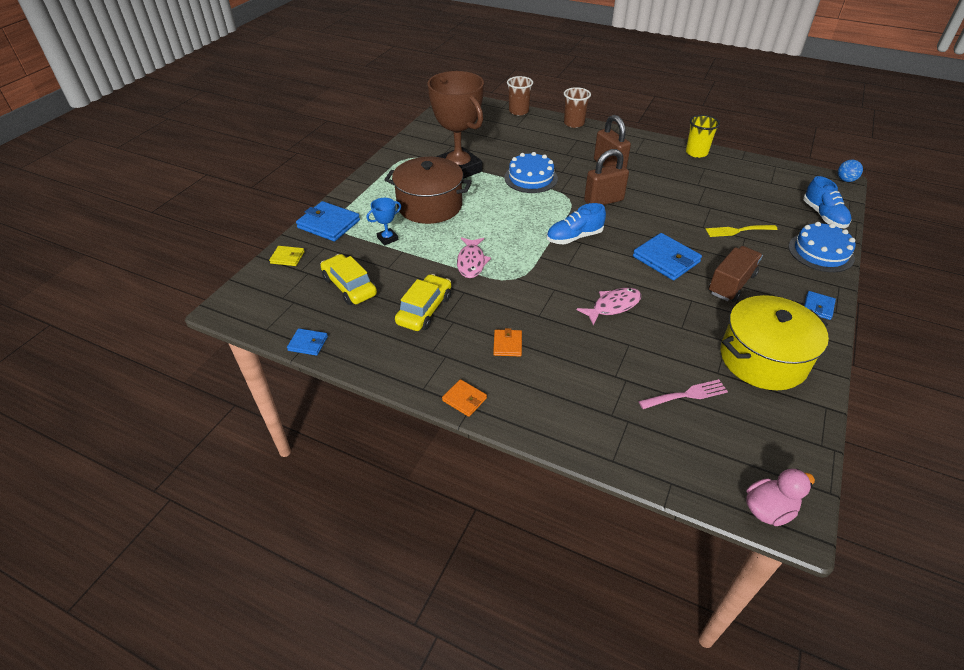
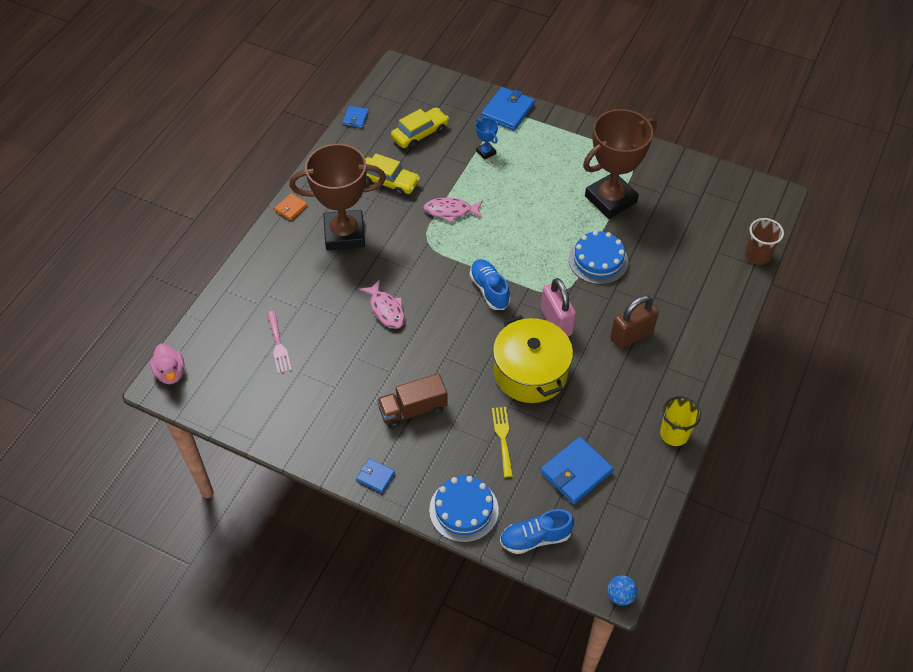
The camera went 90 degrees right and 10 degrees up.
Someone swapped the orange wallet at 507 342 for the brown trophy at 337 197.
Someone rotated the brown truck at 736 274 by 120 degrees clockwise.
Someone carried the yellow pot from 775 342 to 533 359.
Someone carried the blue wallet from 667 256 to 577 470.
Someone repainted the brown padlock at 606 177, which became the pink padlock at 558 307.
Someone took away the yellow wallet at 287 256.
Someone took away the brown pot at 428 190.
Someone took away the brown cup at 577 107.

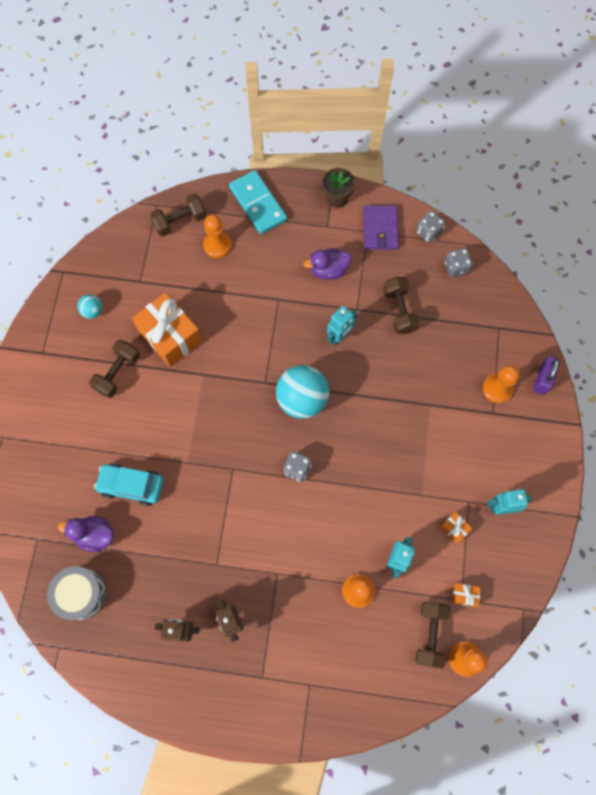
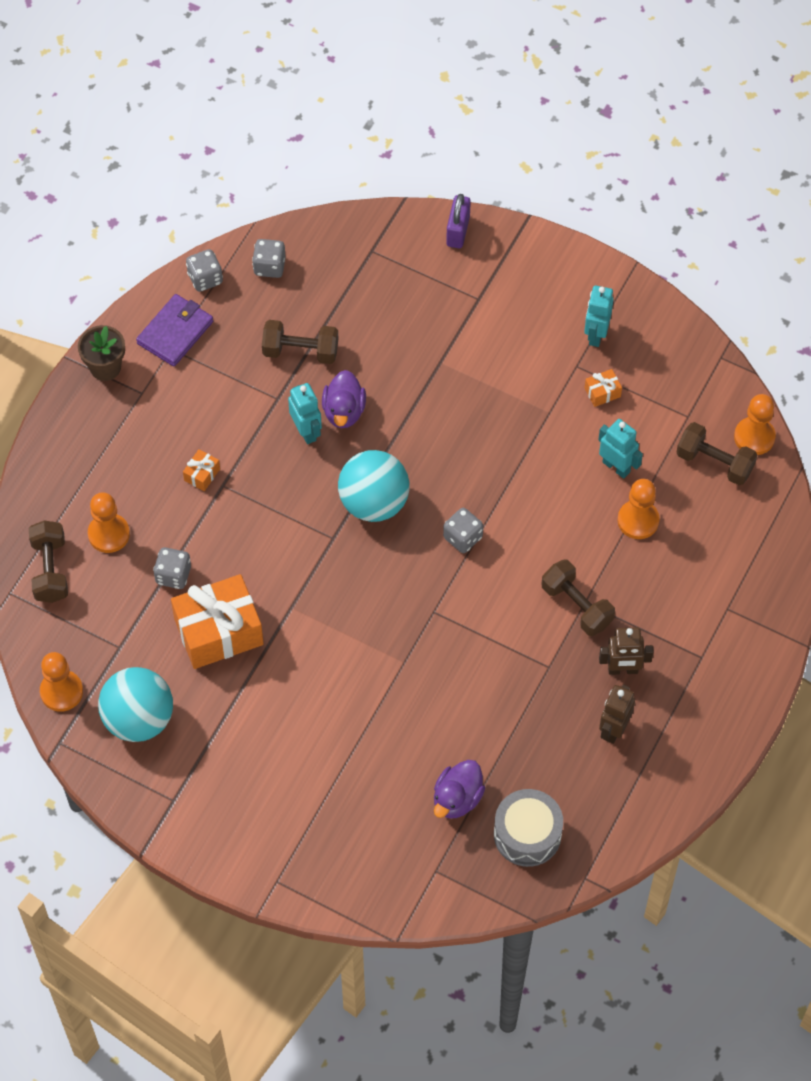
The camera went 70 degrees left and 10 degrees down.
Someone carried the orange pawn from 501 384 to 61 682.
Someone scaled the turquoise ball at 89 306 by 2.09.
Someone rotated the purple wallet at 381 227 by 75 degrees counterclockwise.
Someone put down the grey dice at 172 568.
Someone carried the orange gift from 466 595 to 201 470.
Someone carried the purple duck from 327 264 to 344 399.
Someone rotated the purple padlock at 546 375 by 60 degrees clockwise.
Someone carried the brown dumbbell from 114 369 to 578 597.
Someone took away the turquoise car at 129 484.
Someone took away the turquoise domino at 258 202.

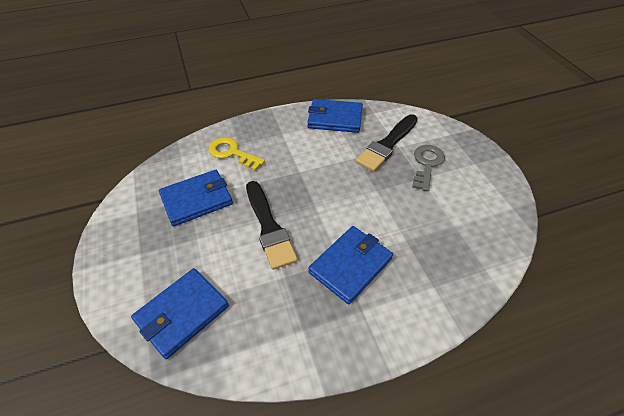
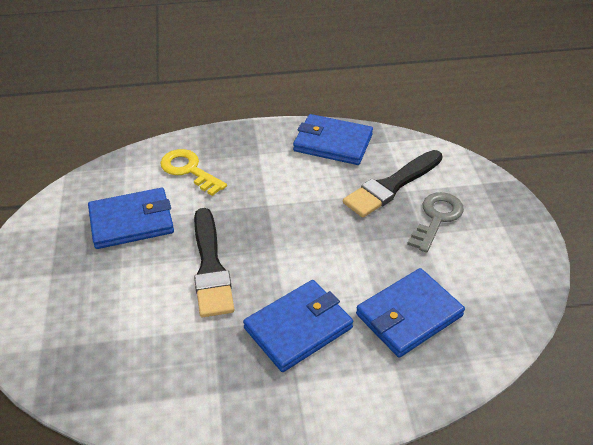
The camera went 10 degrees right and 5 degrees down.
Someone carried the blue wallet from 180 313 to 410 313.

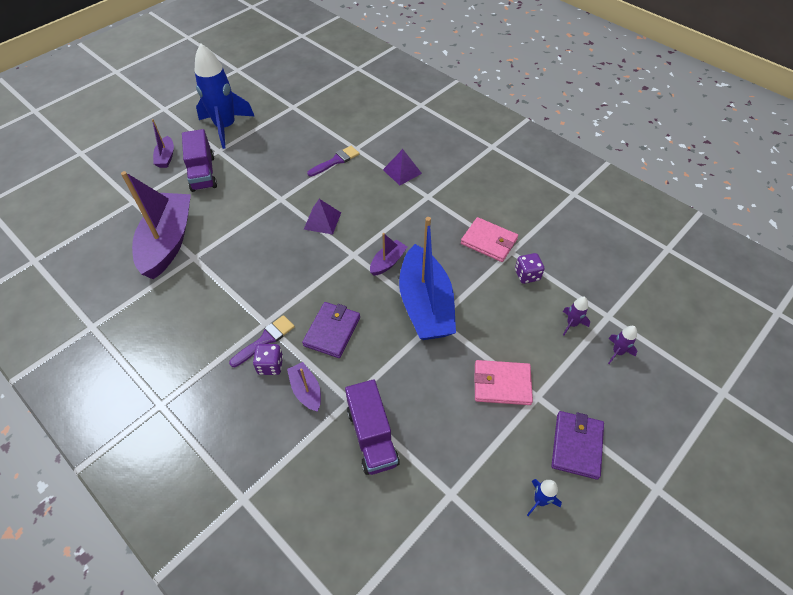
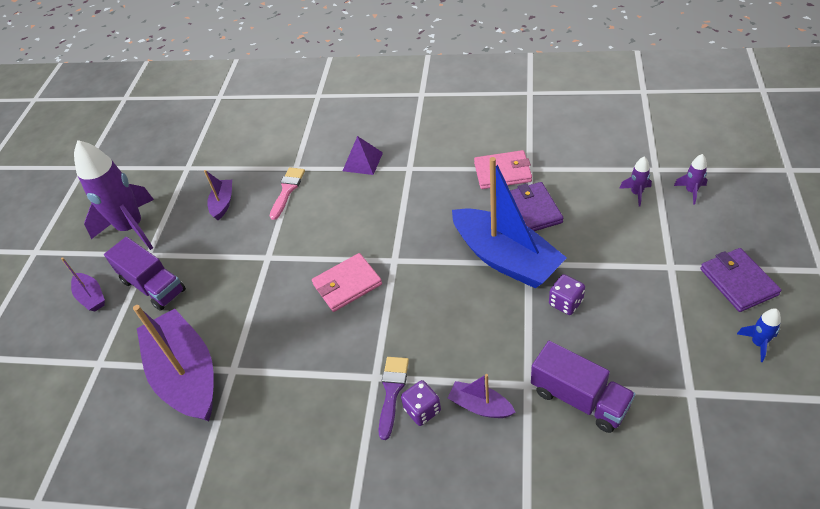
The camera went 30 degrees left and 5 degrees down.
Someone repainted the blue rocket at 224 96, which became the purple rocket at 114 195.
Someone carried the purple boat from 388 254 to 218 195.
Someone repainted the purple brush at 333 161, which became the pink brush at 287 193.
Someone carried the pink wallet from 503 382 to 347 282.
Someone carried the purple wallet from 331 330 to 536 206.
Someone carried the purple dice from 529 268 to 567 294.
Someone took away the purple pyramid at 322 217.

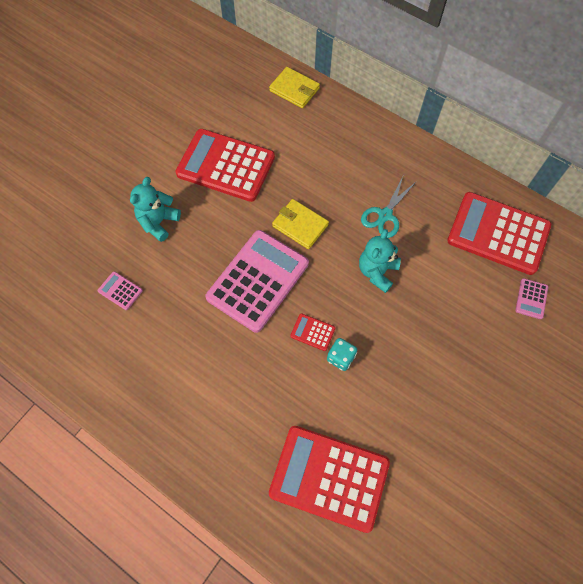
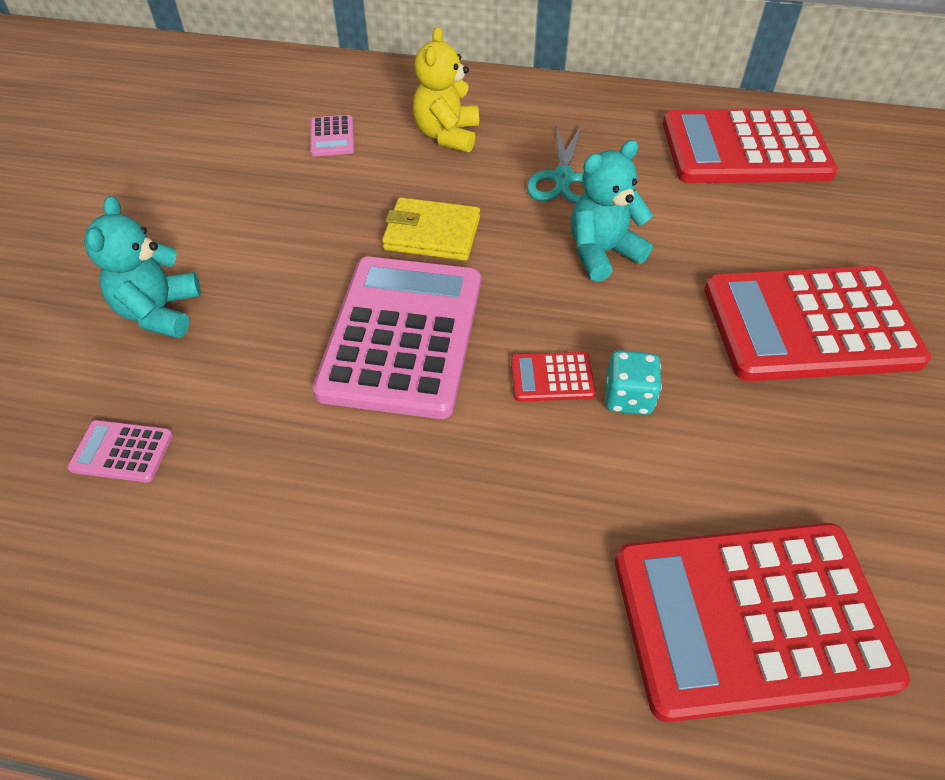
The camera went 25 degrees left and 15 degrees down.
Someone carried the pink calculator from 531 298 to 332 135.
Someone put down the yellow teddy bear at 446 89.
Someone rotated the turquoise teddy bear at 380 261 by 60 degrees clockwise.
Someone carried the red calculator from 225 165 to 817 323.
Someone took away the yellow wallet at 294 87.

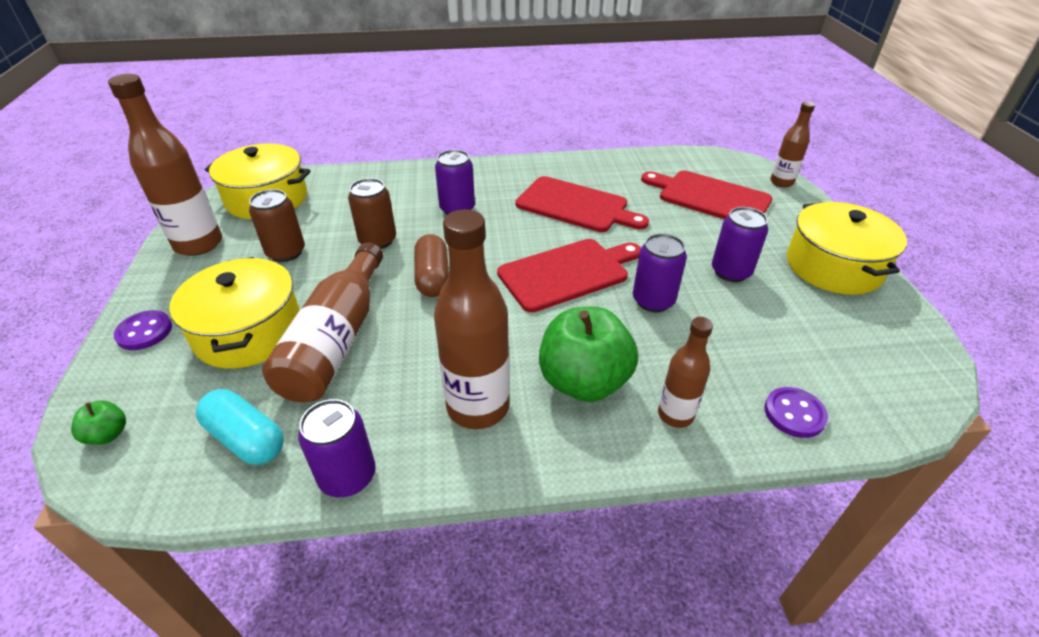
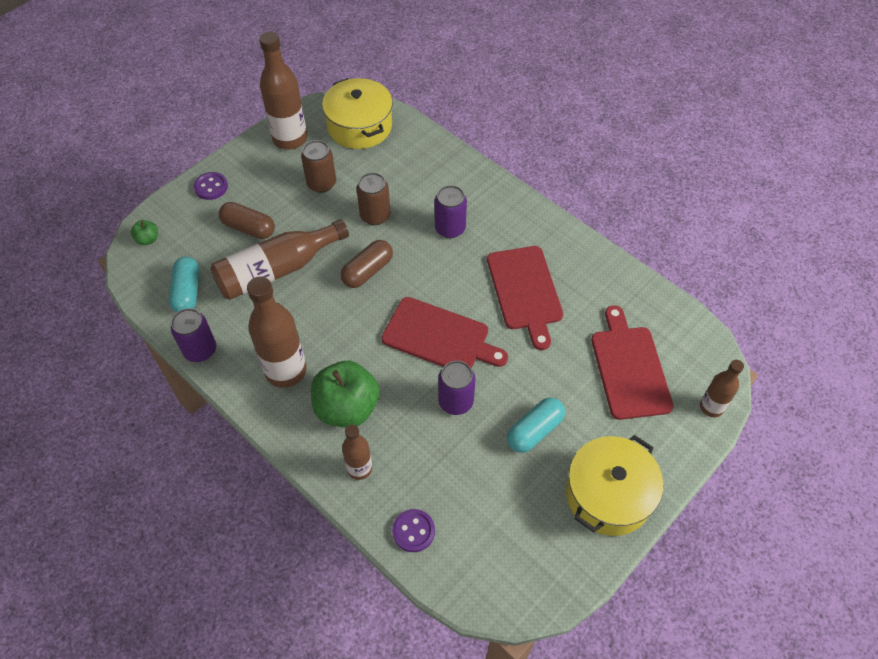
The camera went 50 degrees right and 15 degrees up.
Someone swapped the yellow pot at 234 313 for the brown capsule at 246 220.
Someone swapped the purple can at 740 244 for the turquoise capsule at 536 425.

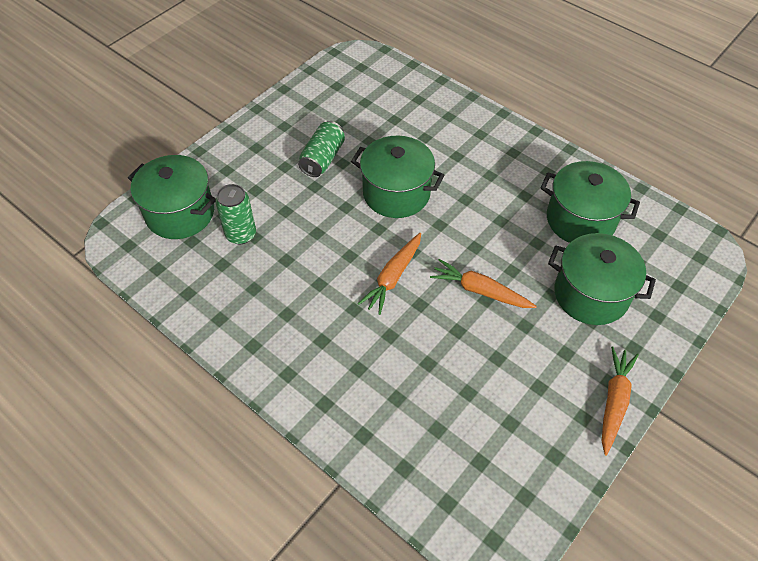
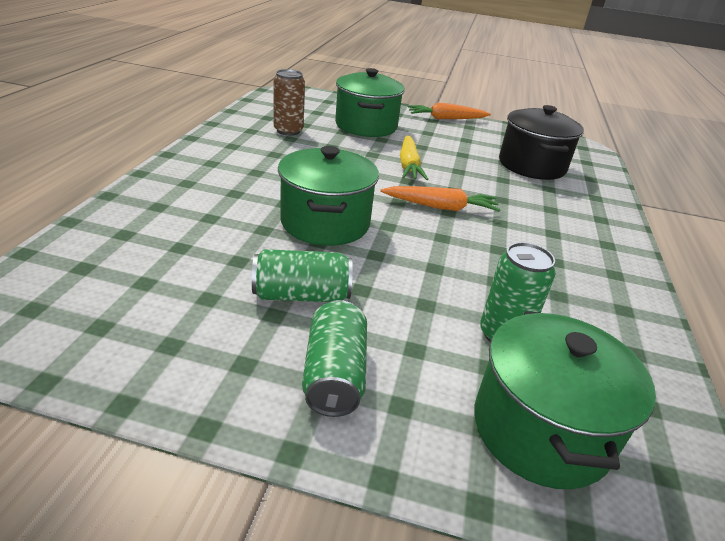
The camera went 120 degrees left and 20 degrees down.
Someone swapped the green pot at 590 202 for the brown can at 289 102.
Someone put down the green can at 334 358.
Someone repainted the orange carrot at 483 283, which became the yellow carrot at 414 157.
Someone put down the black pot at 541 142.

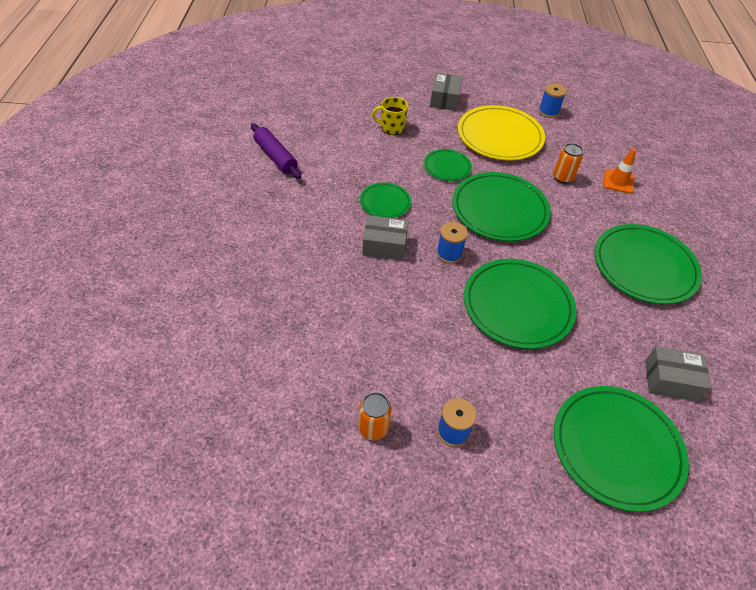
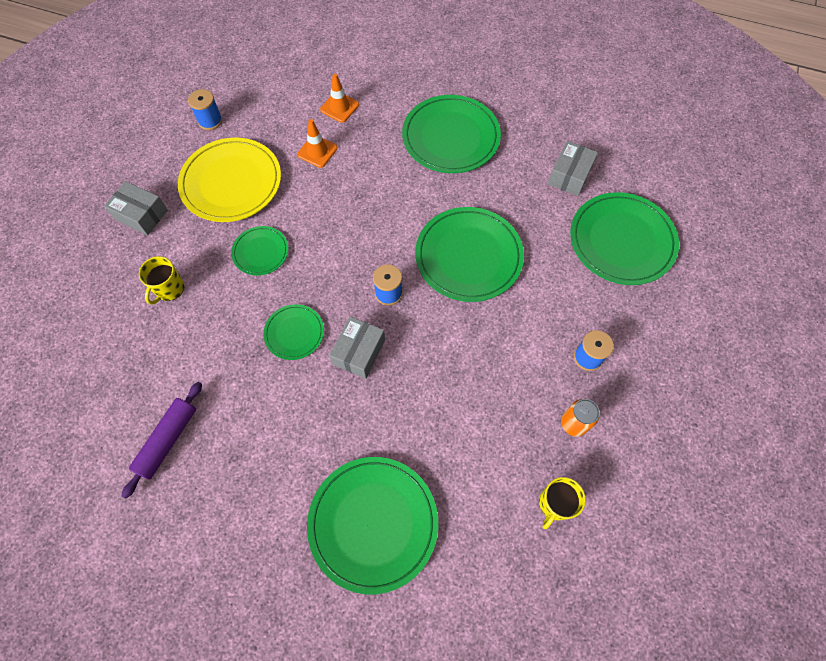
The camera went 70 degrees left and 15 degrees up.
Someone rotated the purple rolling pin at 276 151 by 45 degrees counterclockwise.
Someone swapped the orange can at 568 163 for the orange traffic cone at 317 143.
Someone carried the green plate from 501 206 to 372 525.
Someone put down the yellow mug at 562 503.

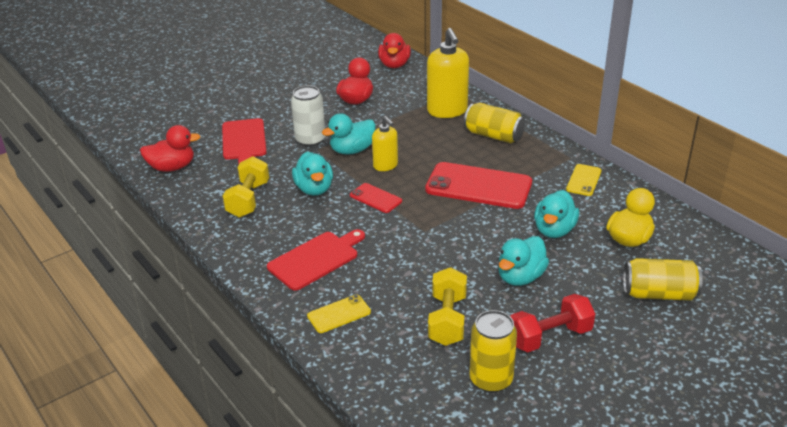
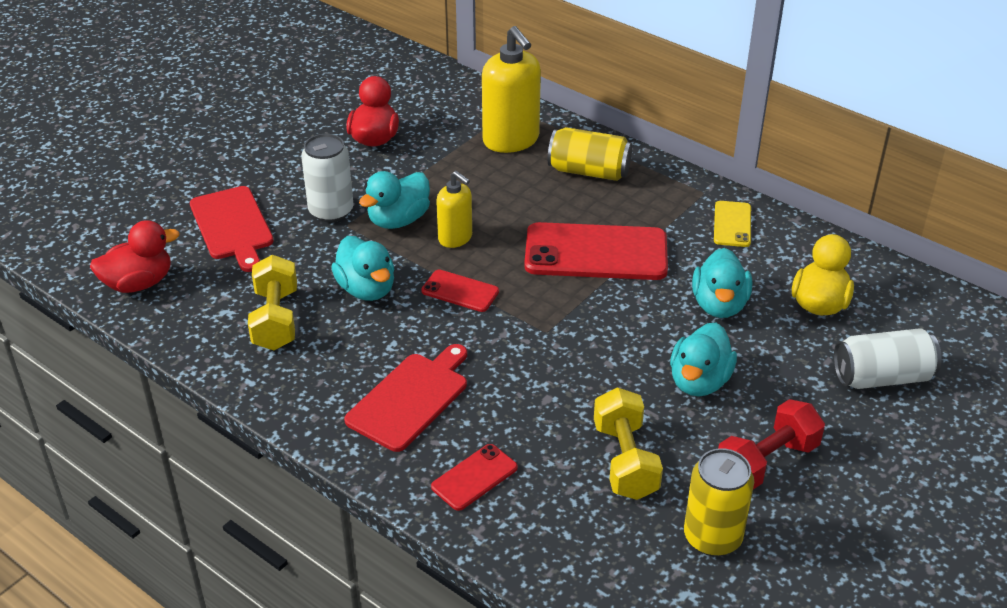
The camera went 15 degrees left and 5 degrees up.
Someone repainted the yellow phone at 339 314, which became the red phone at 474 477.
Someone repainted the yellow can at 663 279, which became the white can at 888 358.
Someone took away the red duck at 394 50.

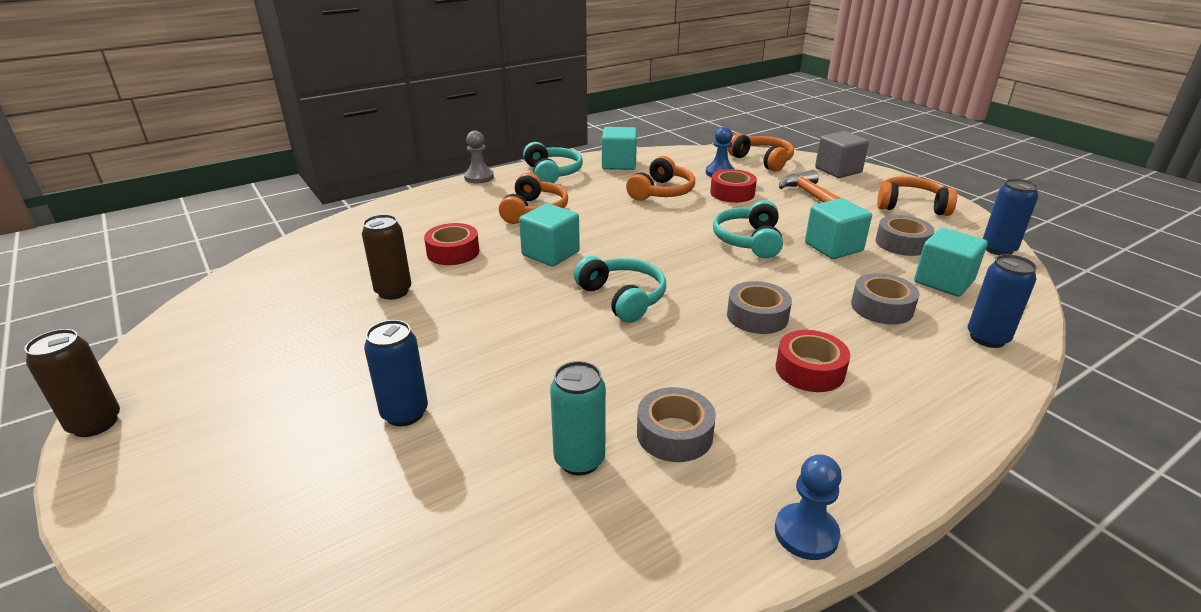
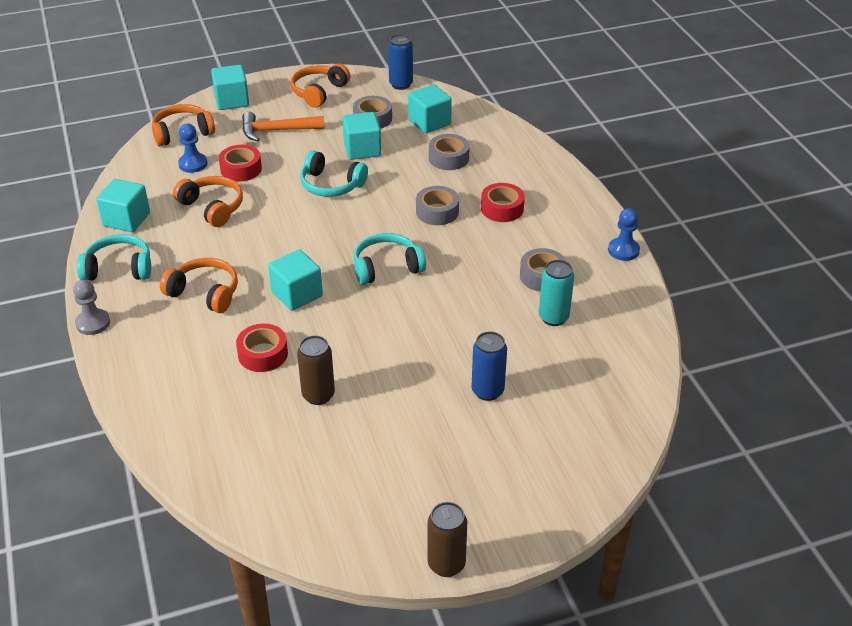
The camera went 75 degrees left and 10 degrees up.
Someone repainted the grey cube at 842 154, which became the turquoise cube at 230 87.
Someone took away the blue can at 1002 301.

